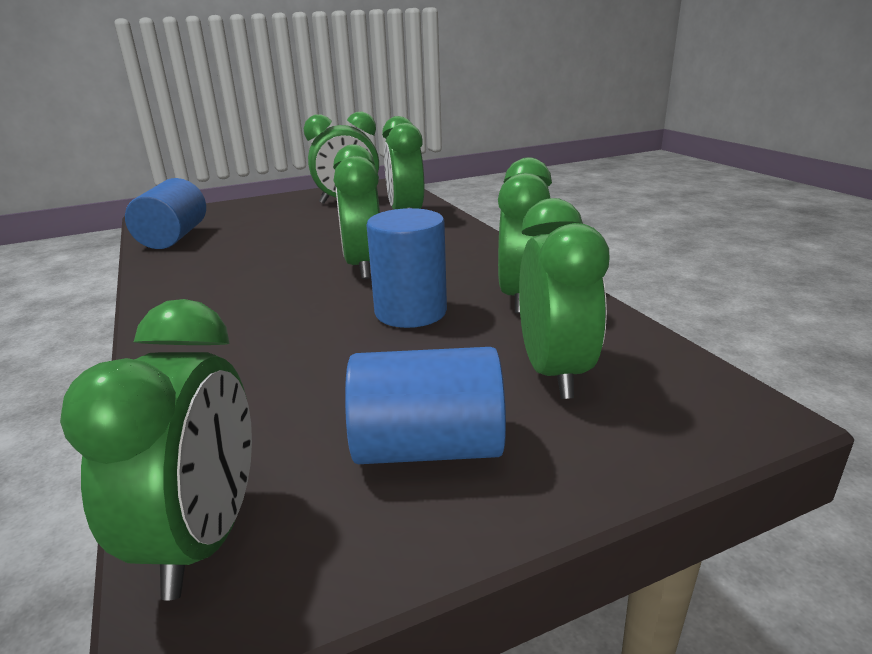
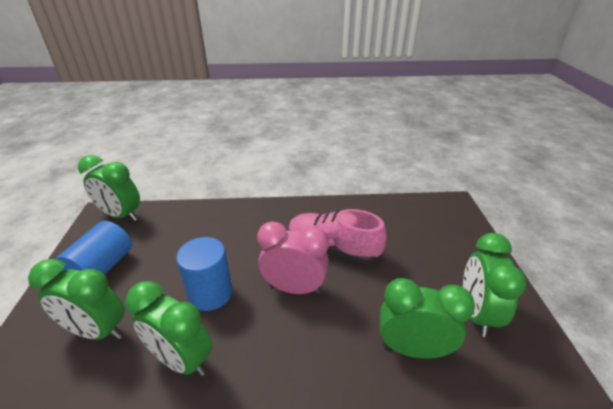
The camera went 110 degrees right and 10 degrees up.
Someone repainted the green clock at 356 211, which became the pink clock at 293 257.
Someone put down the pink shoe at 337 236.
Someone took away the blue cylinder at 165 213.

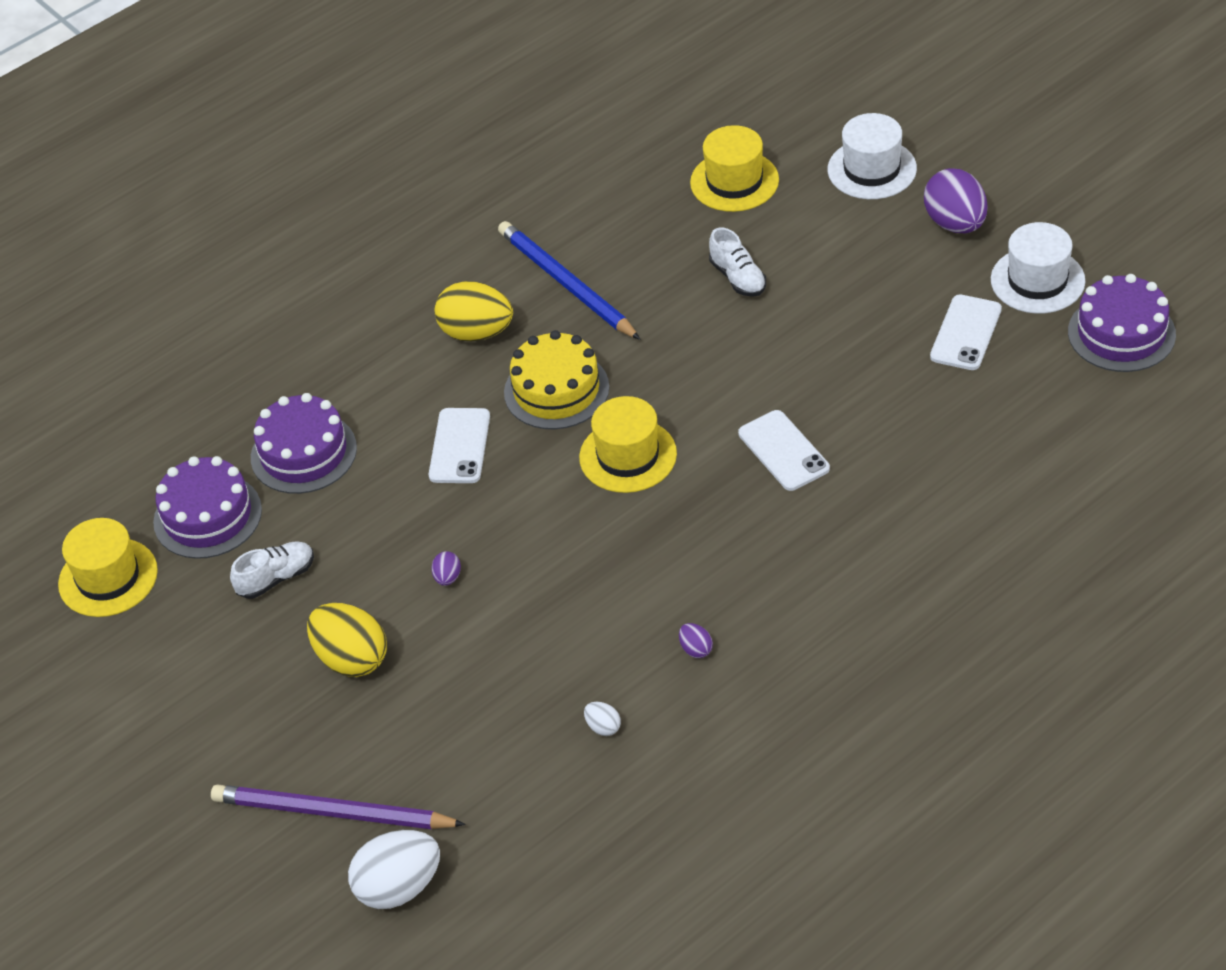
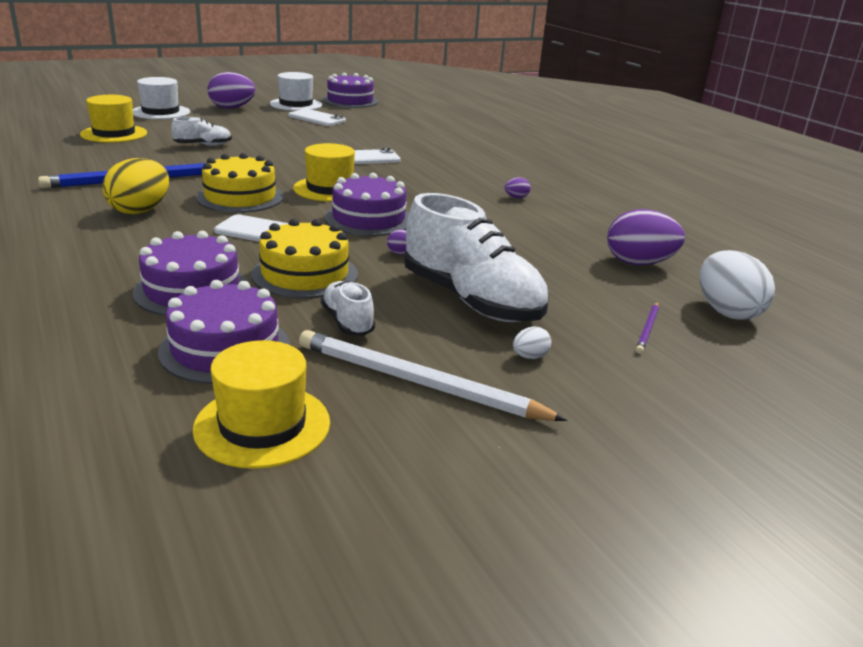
The camera went 85 degrees left and 20 degrees down.
Someone put down the yellow cake at 304 259.
Someone put down the white pencil at 433 375.
Someone put down the purple cake at 366 204.
Someone swapped the yellow egg at 347 640 for the white shoe at 476 257.
Someone carried the white egg from 602 719 to 532 343.
Someone put down the purple egg at 646 237.
Someone scaled the purple pencil at 338 806 by 0.46.

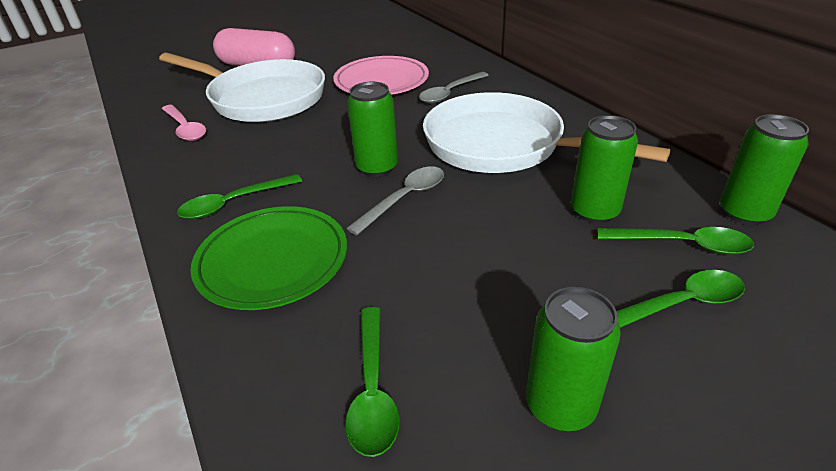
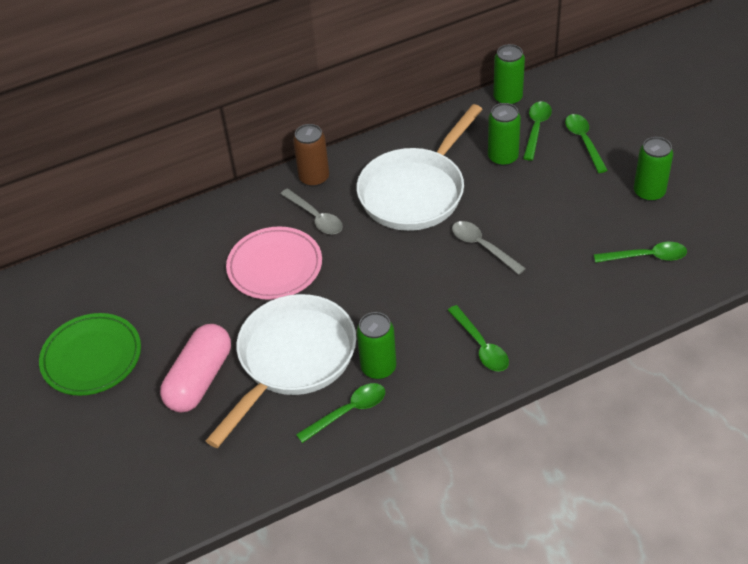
The camera went 85 degrees left and 10 degrees up.
Someone carried the green plate from 268 258 to 90 354.
Someone put down the brown can at 311 155.
Someone repainted the pink spoon at 184 123, which became the green spoon at 340 413.
Someone carried the green can from 372 129 to 376 345.

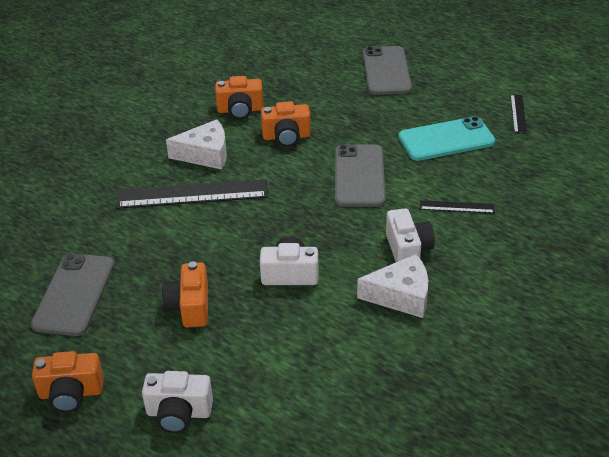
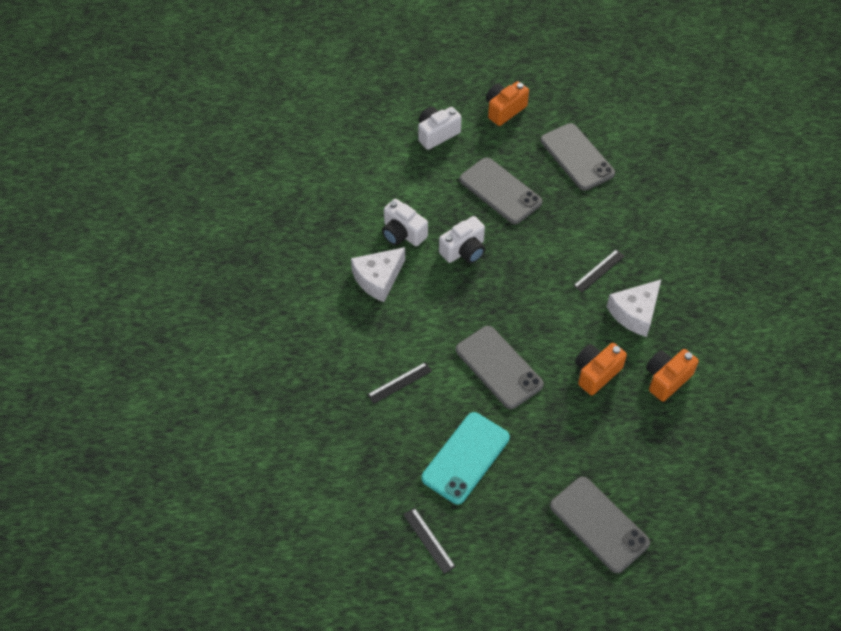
The camera went 140 degrees right and 15 degrees up.
Someone carried the white camera from 410 235 to 405 222.
Someone swapped the orange camera at 185 294 for the grey phone at 501 190.
Someone scaled the black ruler at 192 194 by 0.48.

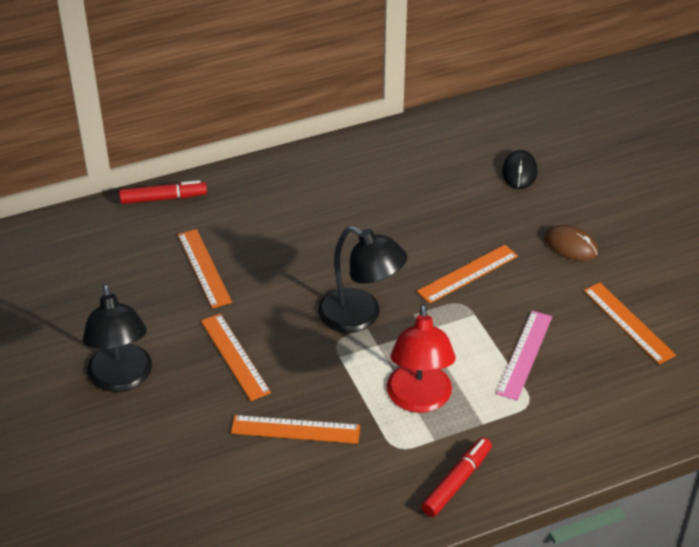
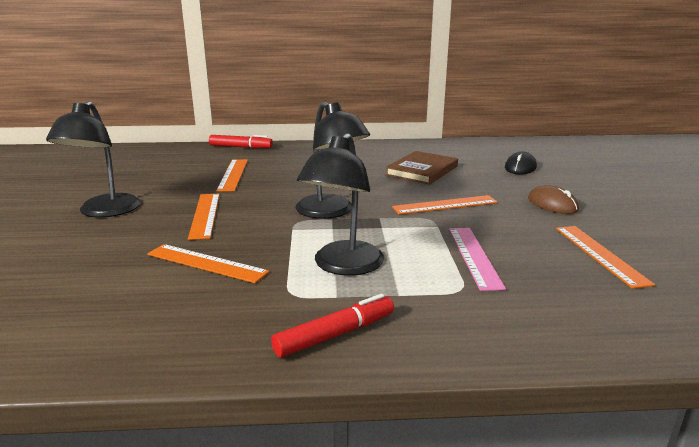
The camera went 20 degrees right and 20 degrees down.
Someone repainted the red lamp at 421 358, which became the black lamp at 340 204.
Someone put down the brown book at 422 168.
Someone rotated the pink ruler at 524 356 by 45 degrees counterclockwise.

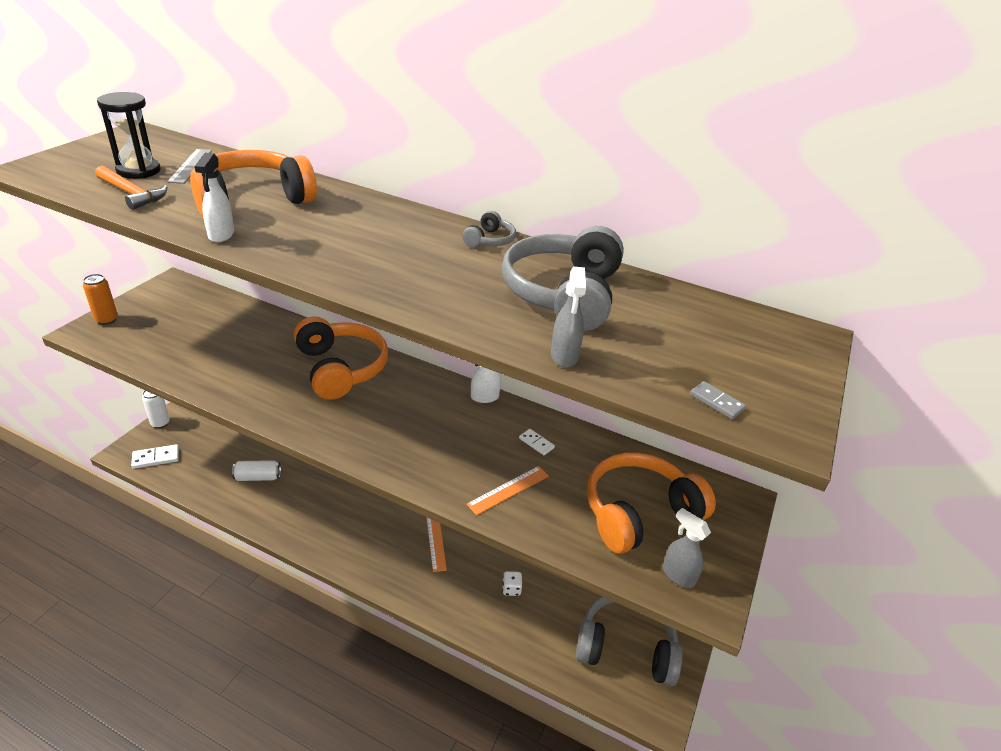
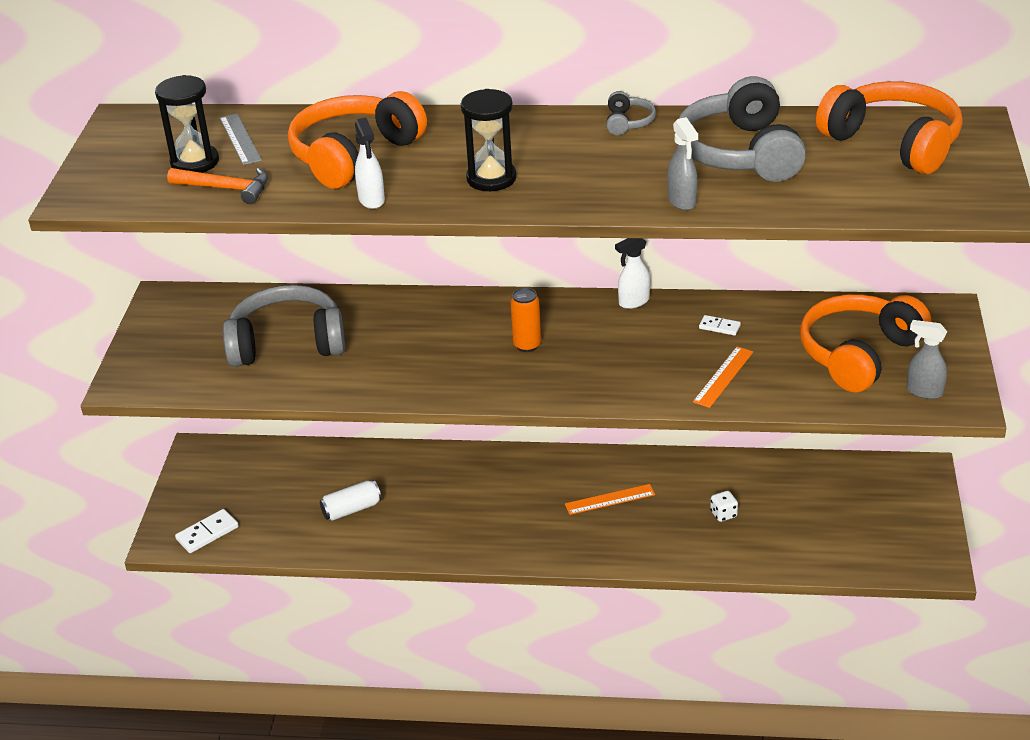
The camera went 15 degrees left and 0 degrees up.
Someone carried the grey headphones from 629 641 to 284 326.
Someone put down the black hourglass at 489 140.
Someone carried the orange can from 100 299 to 525 319.
Someone rotated the orange ruler at 436 544 by 75 degrees counterclockwise.
Someone carried the grey spray bottle from 568 317 to 682 164.
Someone carried the orange headphones from 341 358 to 889 127.
Someone took away the white can at 156 409.
Someone took away the grey domino at 718 400.

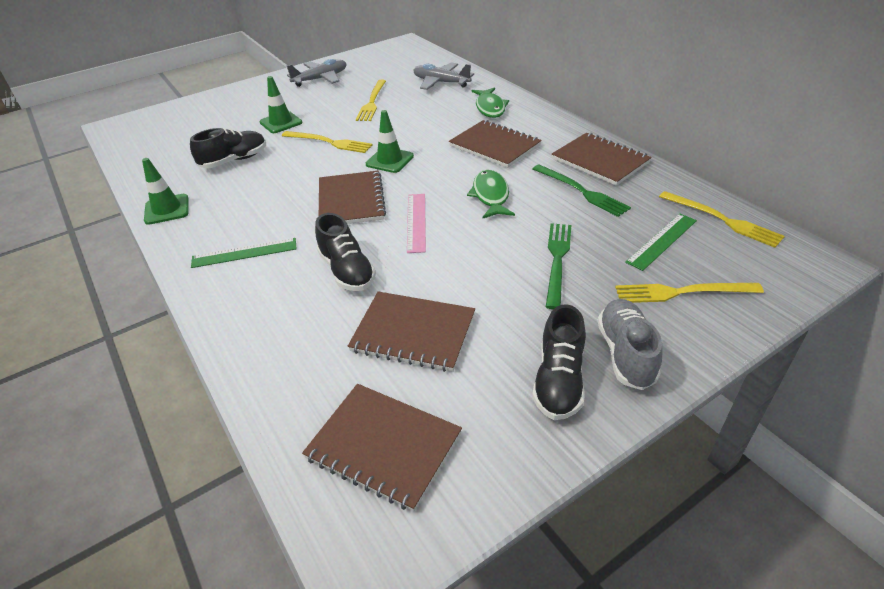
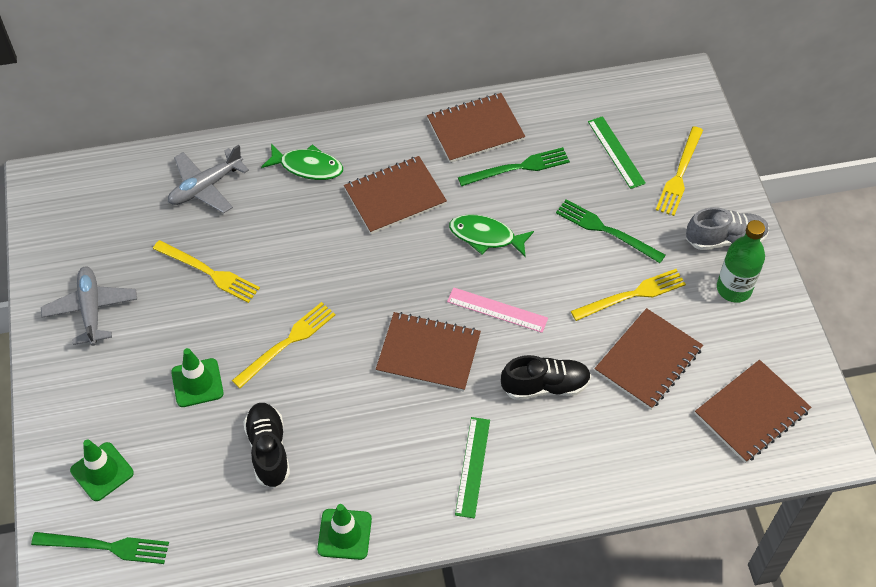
The camera went 70 degrees left and 15 degrees up.
Someone put down the green fork at 100 548.
Someone carried the green traffic cone from 390 141 to 102 470.
Someone carried the yellow fork from 722 219 to 628 295.
Someone rotated the grey shoe at 630 344 by 150 degrees clockwise.
Someone swapped the black shoe at 559 362 for the green bottle at 741 261.

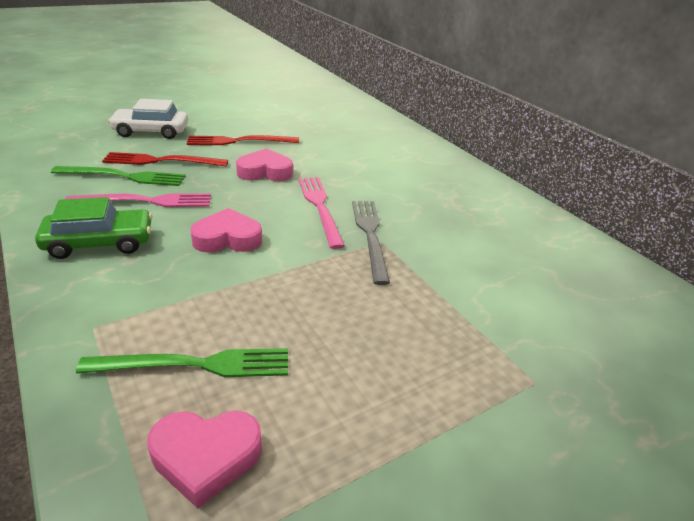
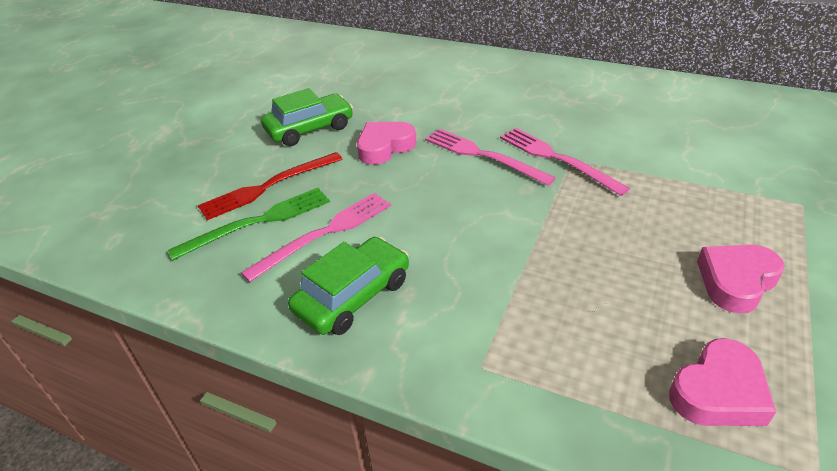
The camera went 30 degrees left and 5 degrees up.
Someone swapped the red fork at 243 140 for the green car at 307 117.
Someone repainted the grey fork at 371 243, which became the pink fork at 565 162.
Someone carried the pink heart from 226 230 to 741 279.
Someone took away the green fork at 182 362.
Someone took away the white car at 148 119.

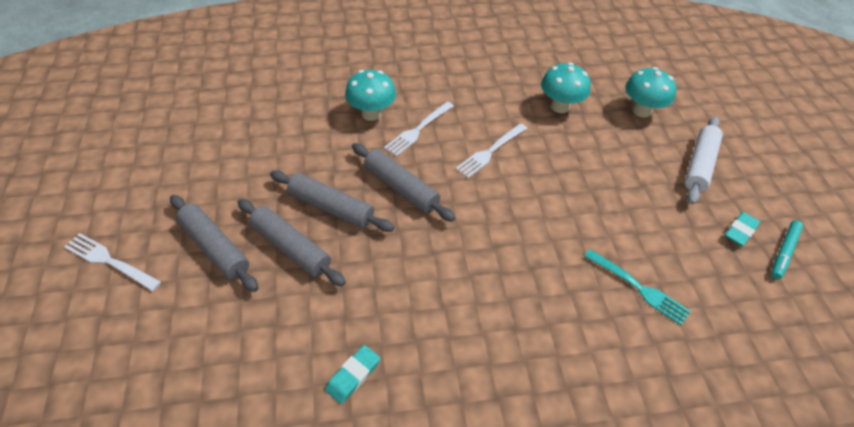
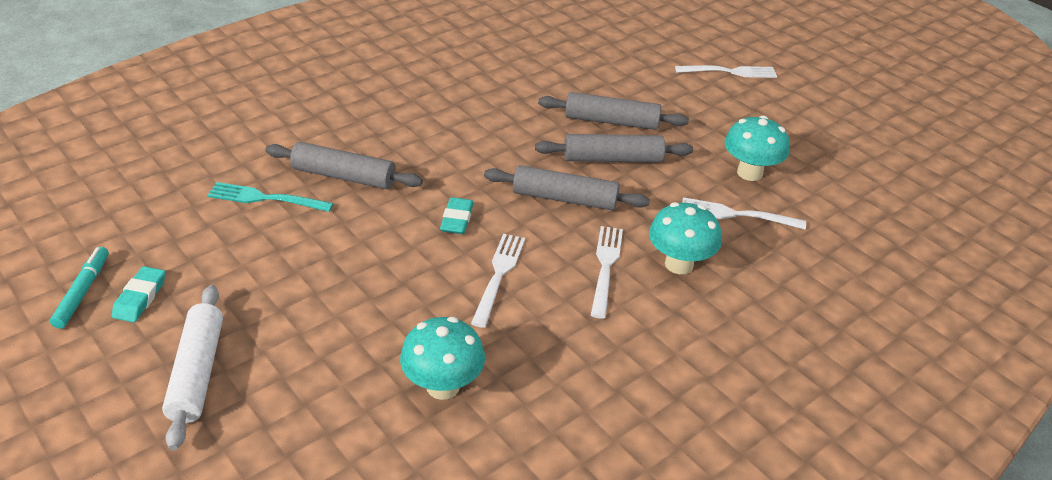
The camera went 150 degrees right and 10 degrees down.
Someone carried the grey rolling pin from 214 243 to 344 165.
Someone carried the turquoise eraser from 352 374 to 457 215.
Someone put down the white fork at 744 213.
Someone carried the turquoise mushroom from 650 92 to 757 148.

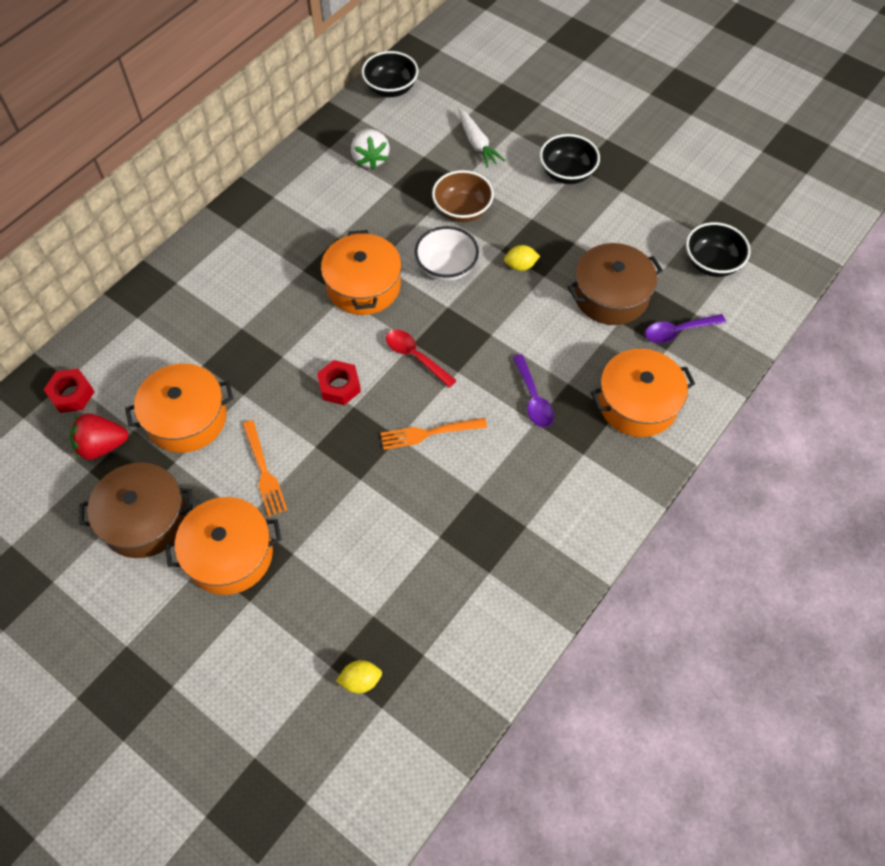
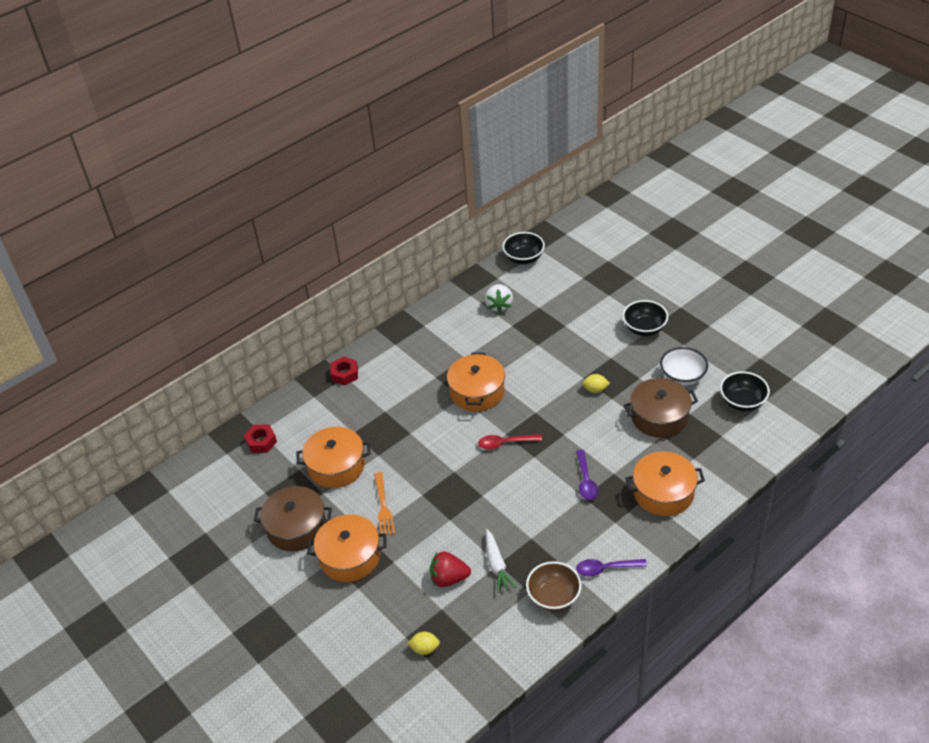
The camera went 15 degrees right and 15 degrees down.
Someone carried the red nut from 339 382 to 344 370.
Someone carried the red strawberry from 99 436 to 450 569.
Someone rotated the red spoon at 421 359 by 60 degrees counterclockwise.
Someone carried the white carrot from 482 138 to 501 561.
Someone carried the brown bowl from 463 196 to 554 586.
Someone carried the purple spoon from 685 328 to 611 567.
Someone carried the white bowl from 447 253 to 684 366.
Someone took away the orange fork at 434 434.

